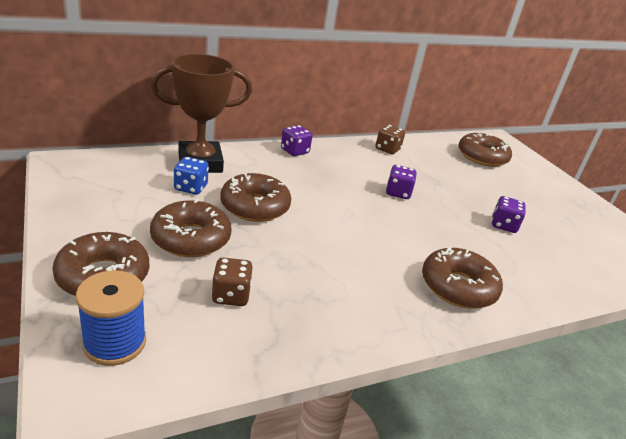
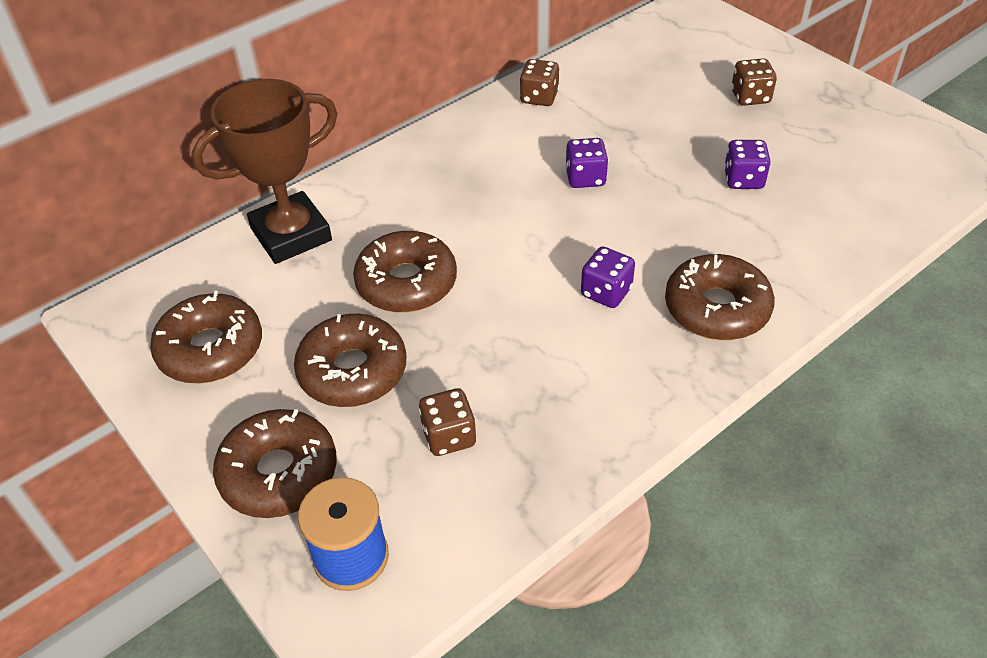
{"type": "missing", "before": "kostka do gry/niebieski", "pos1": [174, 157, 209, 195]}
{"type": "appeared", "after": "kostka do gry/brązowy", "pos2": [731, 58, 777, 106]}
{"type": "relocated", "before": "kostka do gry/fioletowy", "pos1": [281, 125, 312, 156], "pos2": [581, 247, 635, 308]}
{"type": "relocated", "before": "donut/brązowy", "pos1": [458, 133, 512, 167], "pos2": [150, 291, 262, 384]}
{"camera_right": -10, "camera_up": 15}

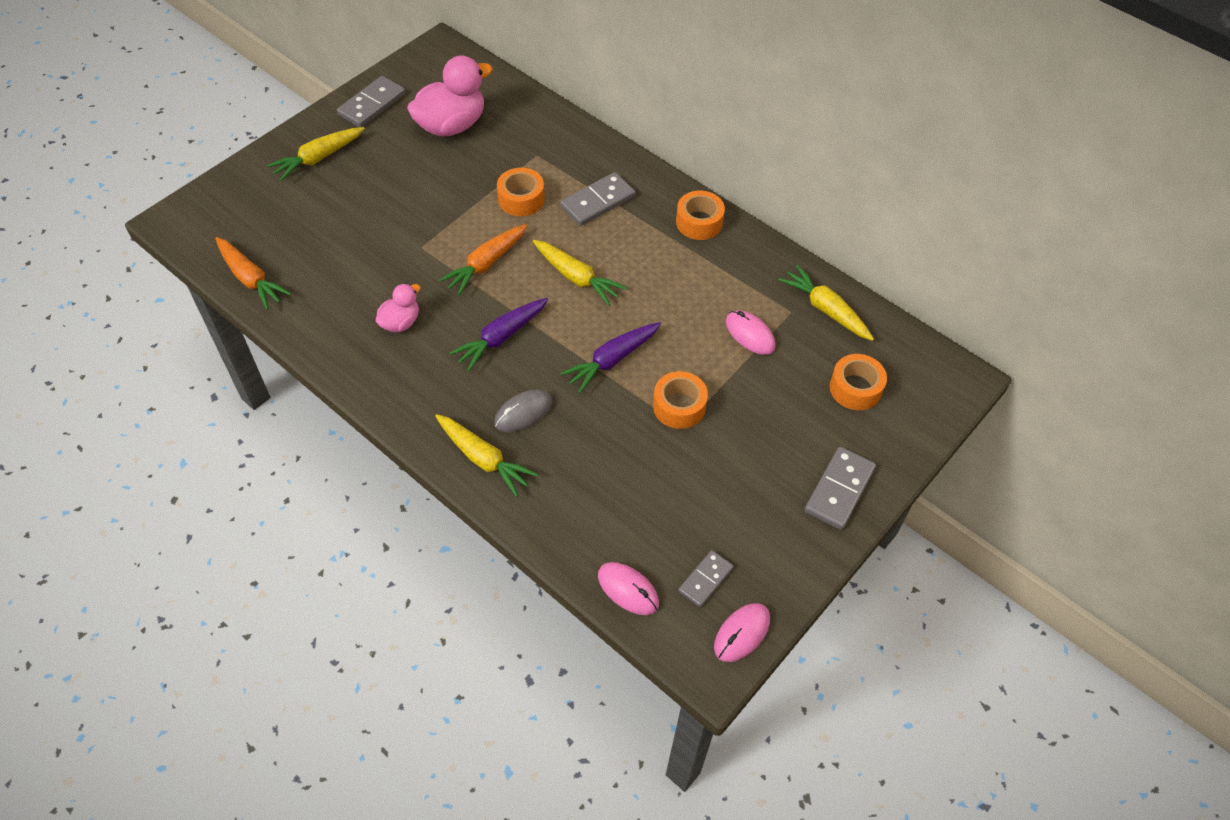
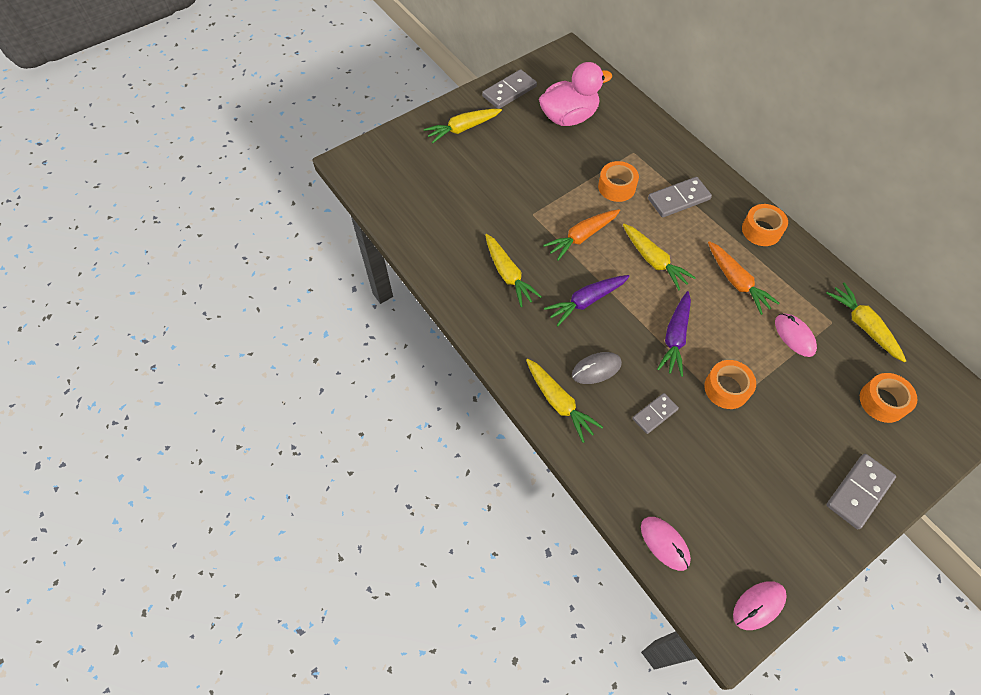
{"type": "relocated", "before": "marchewka/pomarańczowy", "pos1": [216, 237, 292, 310], "pos2": [708, 241, 780, 315]}
{"type": "relocated", "before": "kostka domina/szary", "pos1": [678, 550, 733, 607], "pos2": [633, 393, 679, 434]}
{"type": "exchanged", "before": "kaczka/różowy", "after": "marchewka/żółty", "pos1": [376, 284, 421, 332], "pos2": [485, 234, 542, 307]}
{"type": "spun", "before": "marchewka/fioletowy", "pos1": [560, 322, 661, 393], "pos2": [657, 291, 691, 377], "turn": -45}
{"camera_right": 15, "camera_up": 5}

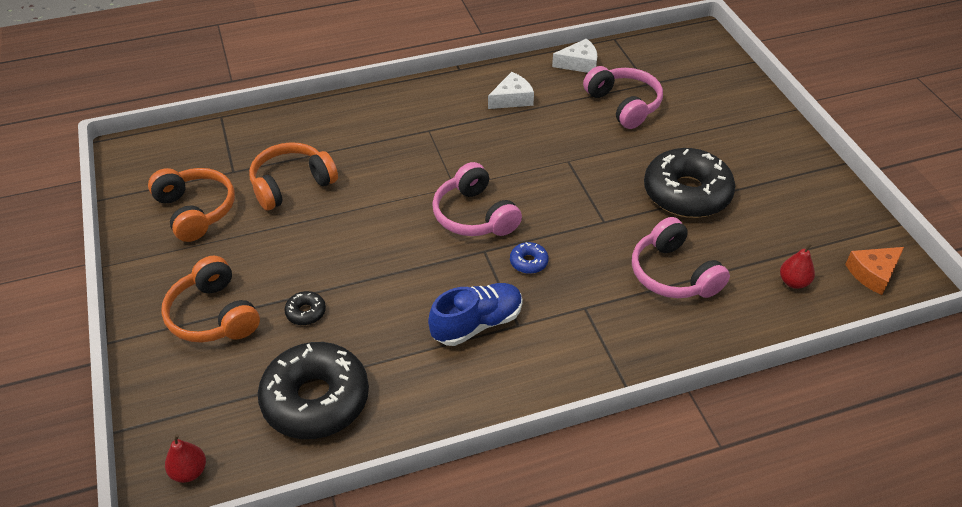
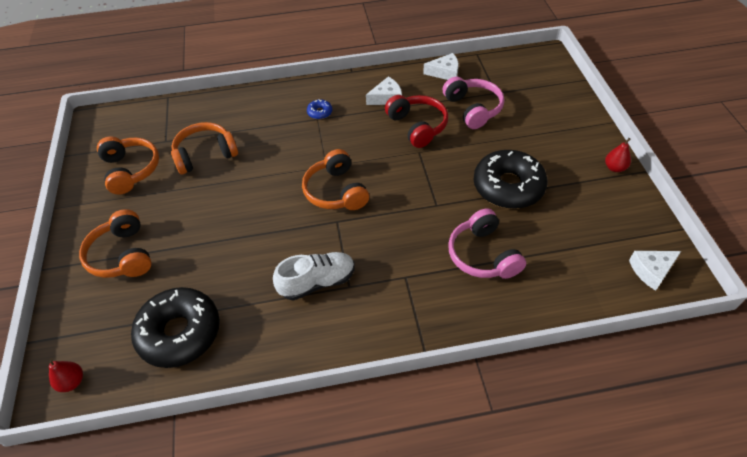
{"type": "missing", "before": "donut/czarny", "pos1": [284, 291, 326, 325]}
{"type": "appeared", "after": "słuchawki/czerwony", "pos2": [385, 95, 448, 148]}
{"type": "relocated", "before": "donut/niebieski", "pos1": [510, 242, 548, 274], "pos2": [307, 99, 332, 119]}
{"type": "relocated", "before": "gruszka/czerwony", "pos1": [780, 243, 815, 289], "pos2": [605, 138, 631, 172]}
{"type": "colour", "before": "but/niebieski", "after": "but/biały", "pos1": [428, 283, 523, 346], "pos2": [273, 252, 355, 301]}
{"type": "colour", "before": "słuchawki/różowy", "after": "słuchawki/pomarańczowy", "pos1": [432, 162, 522, 236], "pos2": [302, 149, 369, 210]}
{"type": "colour", "before": "ser/pomarańczowy", "after": "ser/biały", "pos1": [845, 247, 904, 295], "pos2": [629, 251, 681, 291]}
{"camera_right": 10, "camera_up": 5}

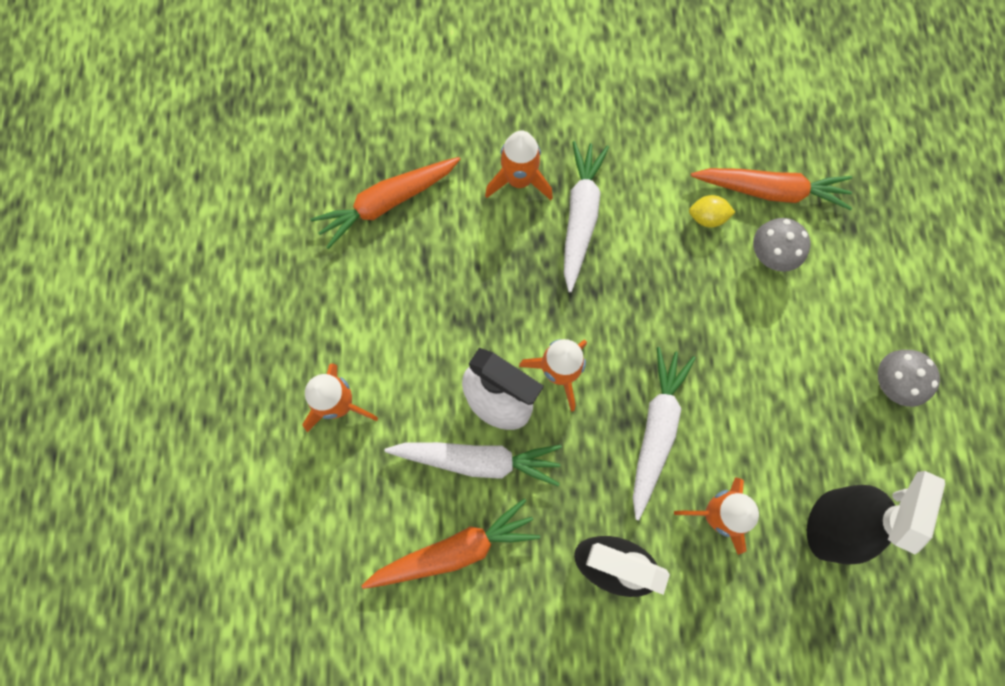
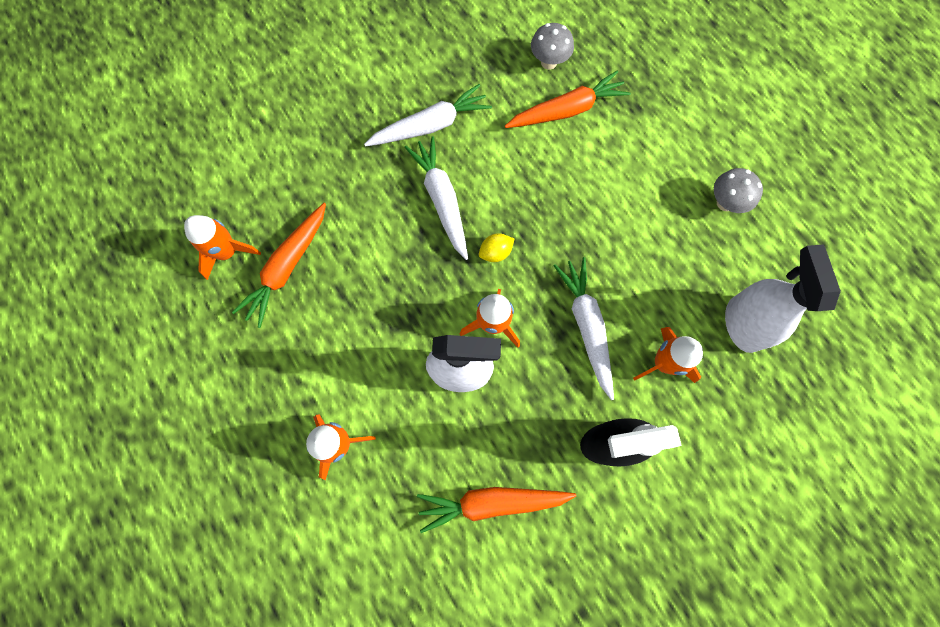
{"type": "relocated", "before": "marchewka/biały", "pos1": [385, 442, 562, 486], "pos2": [364, 84, 492, 146]}
{"type": "relocated", "before": "rakieta/pomarańczowy", "pos1": [485, 130, 553, 200], "pos2": [184, 215, 261, 280]}
{"type": "relocated", "before": "cytryna/żółty", "pos1": [689, 195, 735, 228], "pos2": [479, 233, 514, 262]}
{"type": "relocated", "before": "grzyb/szary", "pos1": [753, 218, 810, 272], "pos2": [531, 23, 574, 70]}
{"type": "colour", "before": "spryskiwacz/czarny", "after": "spryskiwacz/biały", "pos1": [807, 471, 945, 565], "pos2": [725, 244, 841, 353]}
{"type": "spun", "before": "marchewka/pomarańczowy", "pos1": [361, 499, 540, 589], "pos2": [417, 487, 576, 533], "turn": -135}
{"camera_right": -30, "camera_up": 0}

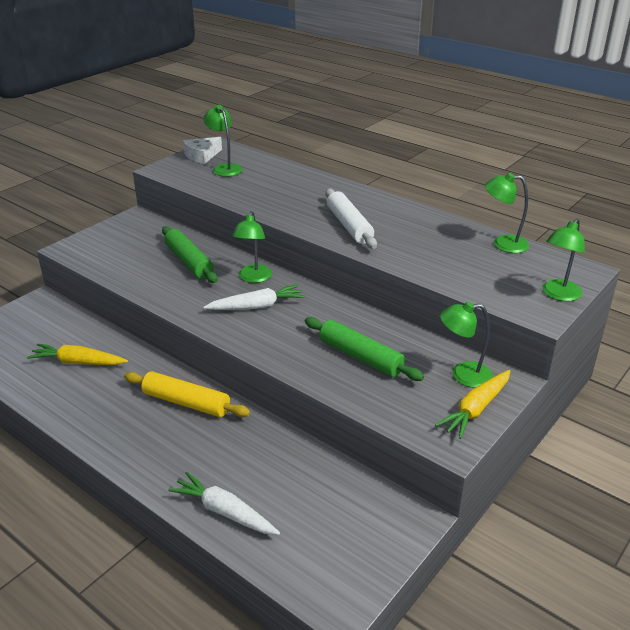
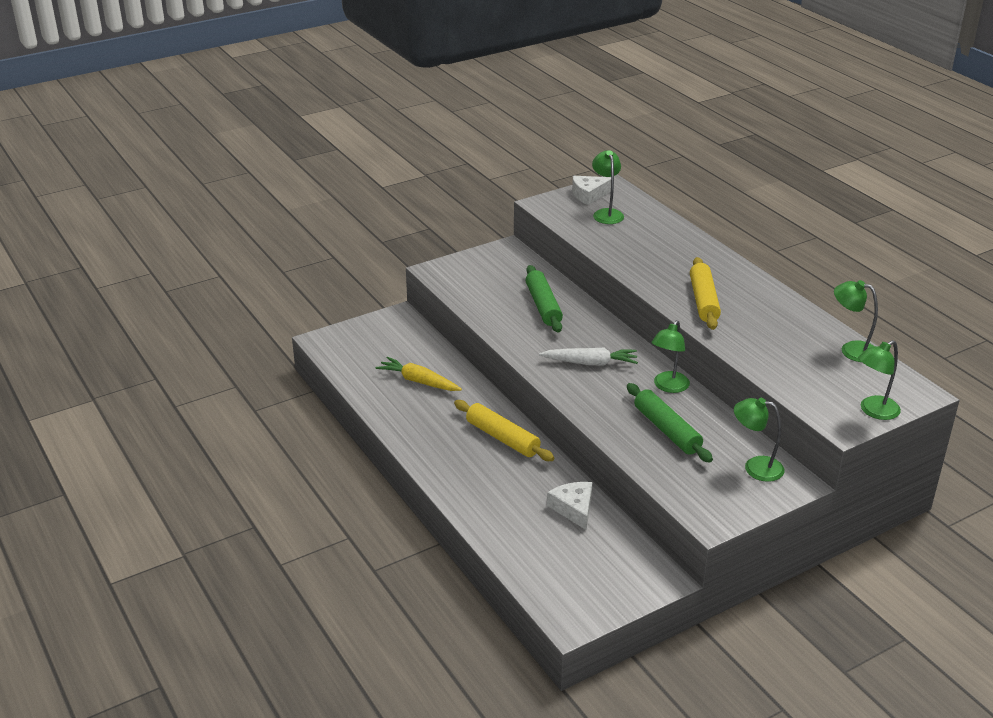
{"type": "missing", "before": "marchewka/biały", "pos1": [168, 472, 280, 535]}
{"type": "missing", "before": "marchewka/żółty", "pos1": [435, 370, 510, 439]}
{"type": "appeared", "after": "ser/biały", "pos2": [547, 482, 592, 530]}
{"type": "relocated", "before": "lampka/zielony", "pos1": [232, 211, 272, 283], "pos2": [652, 320, 690, 393]}
{"type": "colour", "before": "wałek do ciasta/biały", "after": "wałek do ciasta/żółty", "pos1": [325, 188, 377, 249], "pos2": [690, 257, 721, 330]}
{"camera_right": 20, "camera_up": 0}

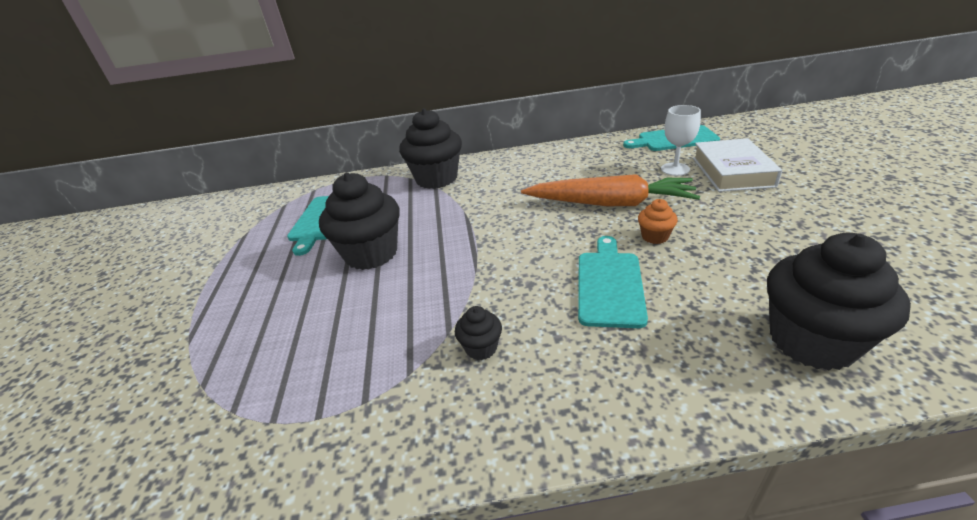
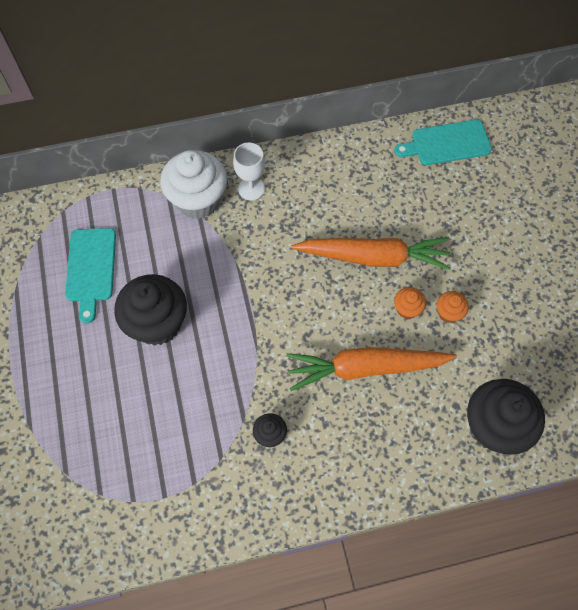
{"type": "missing", "before": "książka/biały", "pos1": [693, 138, 782, 192]}
{"type": "appeared", "after": "muffinka/pomarańczowy", "pos2": [437, 291, 469, 323]}
{"type": "relocated", "before": "kielich/biały", "pos1": [661, 105, 701, 176], "pos2": [233, 143, 265, 200]}
{"type": "exchanged", "before": "deska do krojenia/turkusowy", "after": "marchewka/pomarańczowy", "pos1": [578, 236, 648, 328], "pos2": [286, 347, 457, 391]}
{"type": "colour", "before": "muffinka/czarny", "after": "muffinka/biały", "pos1": [399, 108, 462, 189], "pos2": [160, 150, 227, 219]}
{"camera_right": -10, "camera_up": 30}

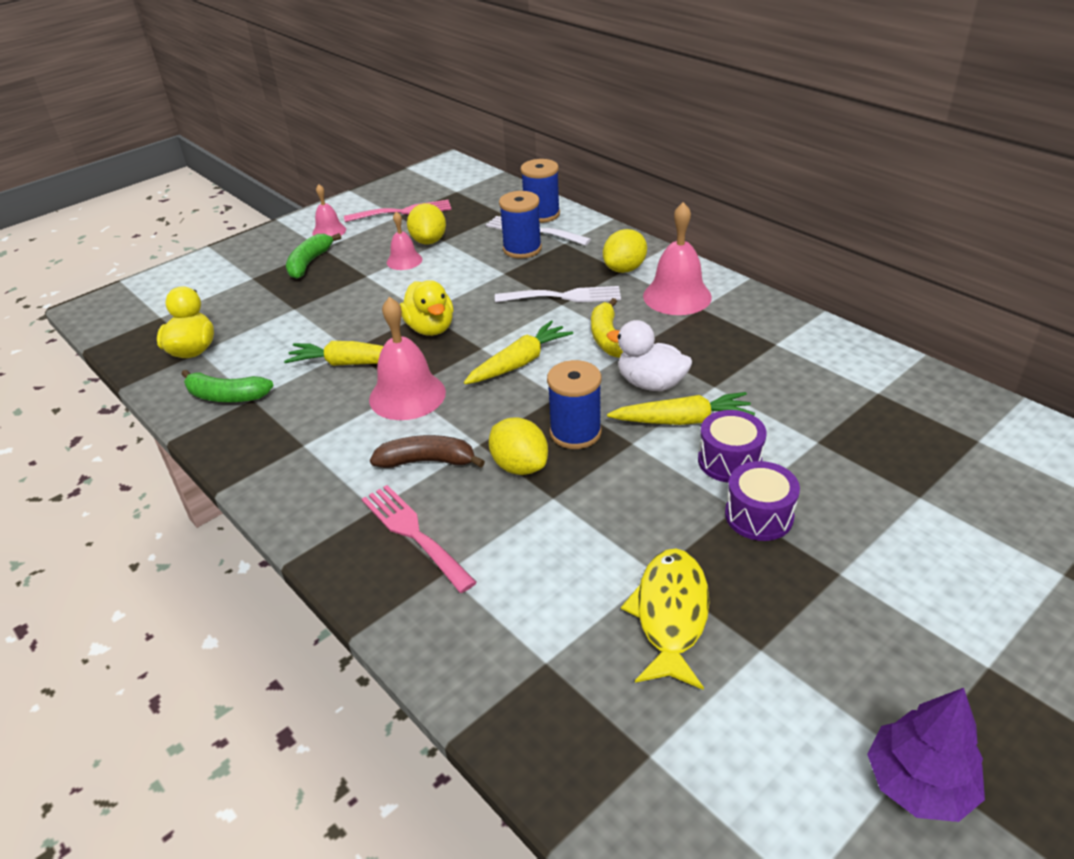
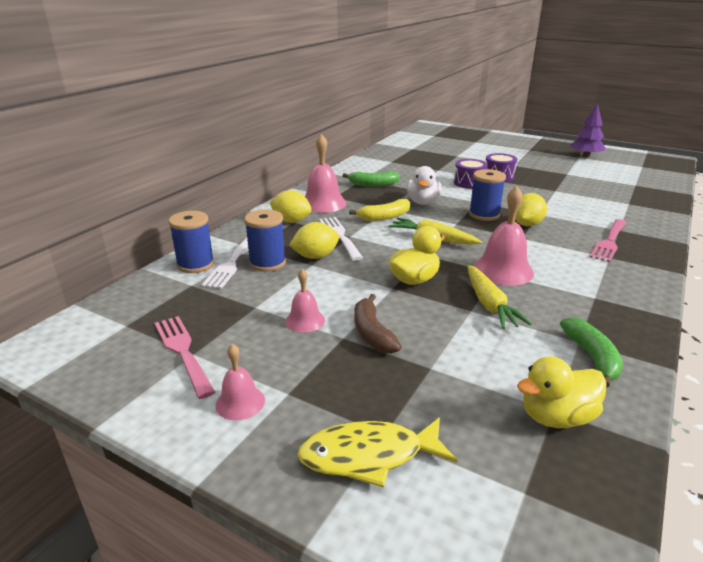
{"type": "missing", "before": "marchewka/żółty", "pos1": [607, 392, 755, 425]}
{"type": "relocated", "before": "banan/zielony", "pos1": [286, 233, 341, 279], "pos2": [342, 172, 400, 187]}
{"type": "relocated", "before": "banan/brązowy", "pos1": [370, 435, 485, 468], "pos2": [355, 294, 402, 354]}
{"type": "relocated", "before": "cytryna/żółty", "pos1": [407, 203, 446, 244], "pos2": [289, 222, 339, 259]}
{"type": "relocated", "before": "ryba/żółty", "pos1": [621, 548, 710, 690], "pos2": [297, 417, 457, 488]}
{"camera_right": -110, "camera_up": -10}

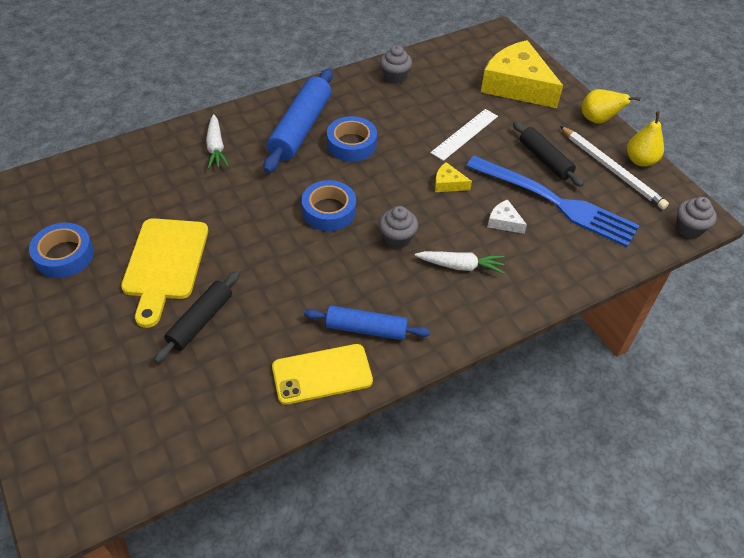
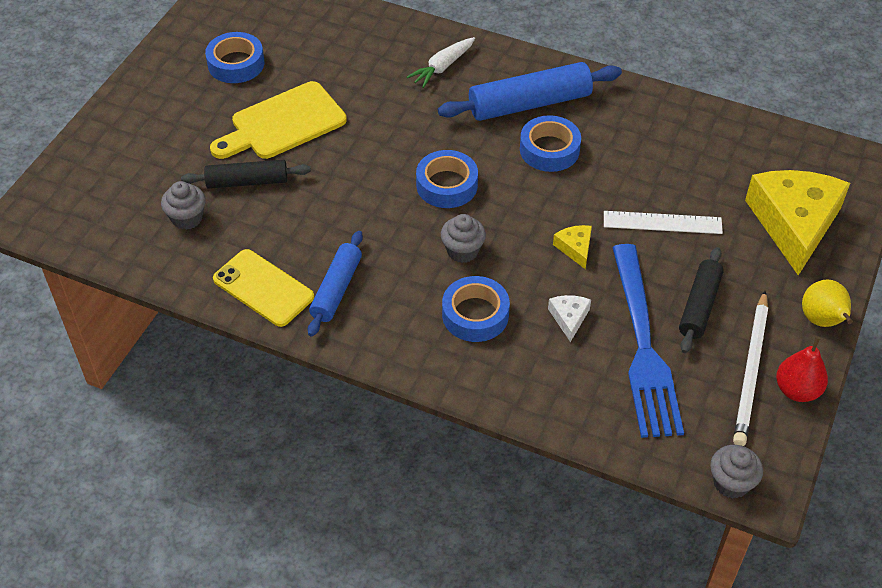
{"type": "relocated", "before": "muffinka/szary", "pos1": [380, 45, 412, 84], "pos2": [161, 181, 206, 230]}
{"type": "exchanged", "before": "marchewka/biały", "after": "taśma klejąca/niebieski", "pos1": [415, 251, 504, 274], "pos2": [442, 276, 510, 342]}
{"type": "colour", "before": "gruszka/żółty", "after": "gruszka/czerwony", "pos1": [627, 111, 664, 167], "pos2": [776, 336, 828, 402]}
{"type": "spun", "before": "wałek do ciasta/niebieski", "pos1": [304, 305, 430, 340], "pos2": [308, 231, 363, 336], "turn": 45}
{"camera_right": 55, "camera_up": 0}

